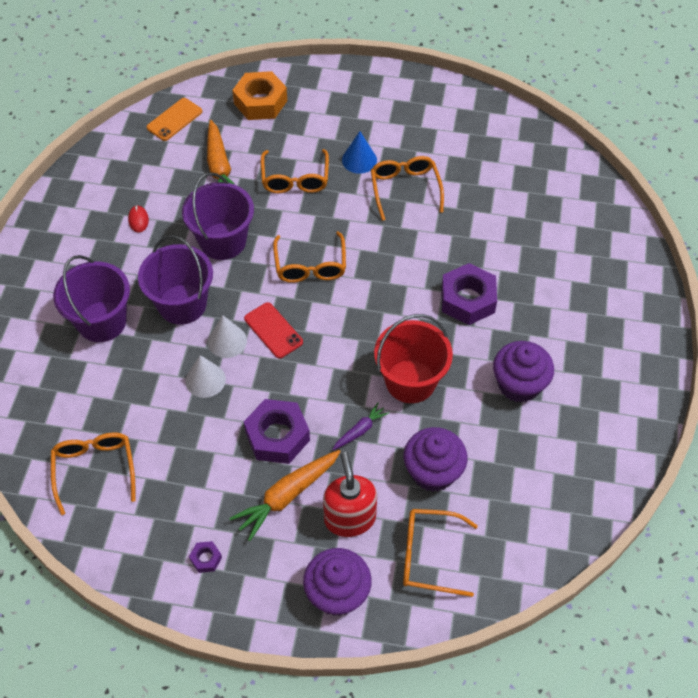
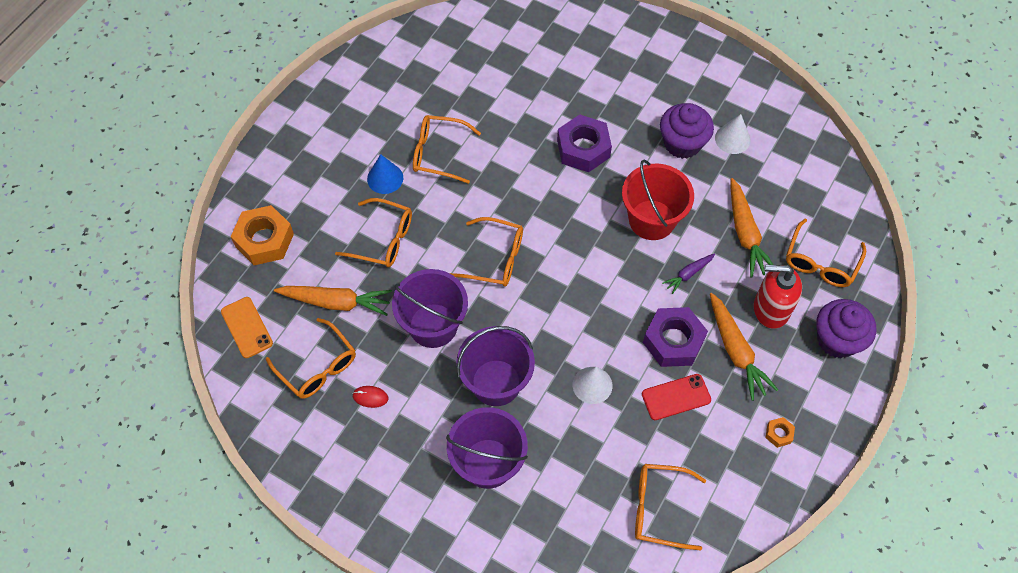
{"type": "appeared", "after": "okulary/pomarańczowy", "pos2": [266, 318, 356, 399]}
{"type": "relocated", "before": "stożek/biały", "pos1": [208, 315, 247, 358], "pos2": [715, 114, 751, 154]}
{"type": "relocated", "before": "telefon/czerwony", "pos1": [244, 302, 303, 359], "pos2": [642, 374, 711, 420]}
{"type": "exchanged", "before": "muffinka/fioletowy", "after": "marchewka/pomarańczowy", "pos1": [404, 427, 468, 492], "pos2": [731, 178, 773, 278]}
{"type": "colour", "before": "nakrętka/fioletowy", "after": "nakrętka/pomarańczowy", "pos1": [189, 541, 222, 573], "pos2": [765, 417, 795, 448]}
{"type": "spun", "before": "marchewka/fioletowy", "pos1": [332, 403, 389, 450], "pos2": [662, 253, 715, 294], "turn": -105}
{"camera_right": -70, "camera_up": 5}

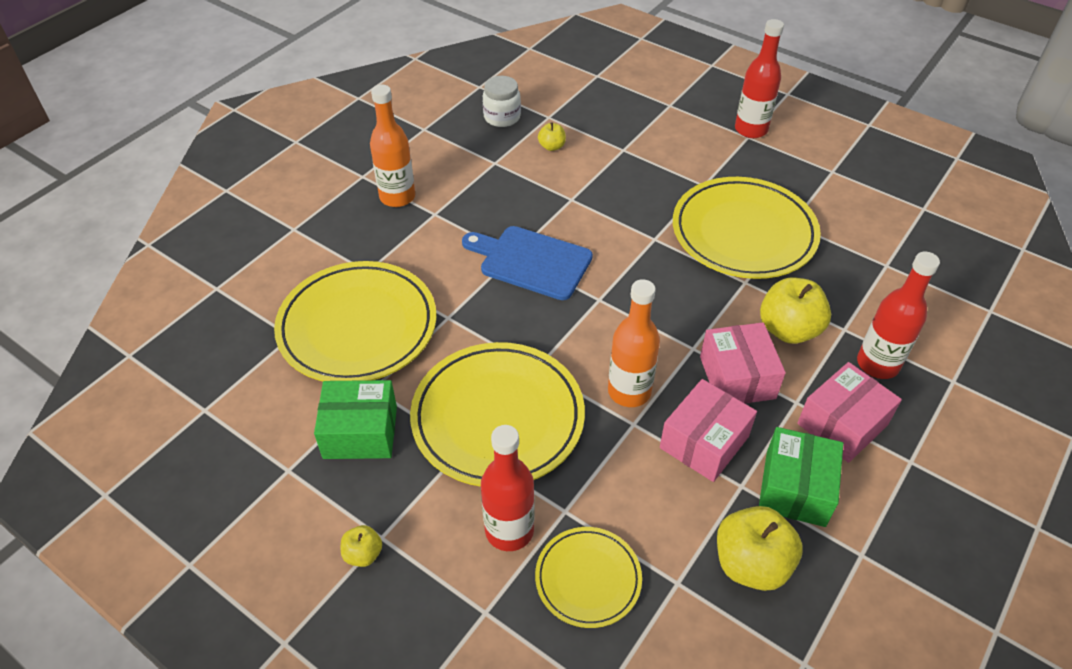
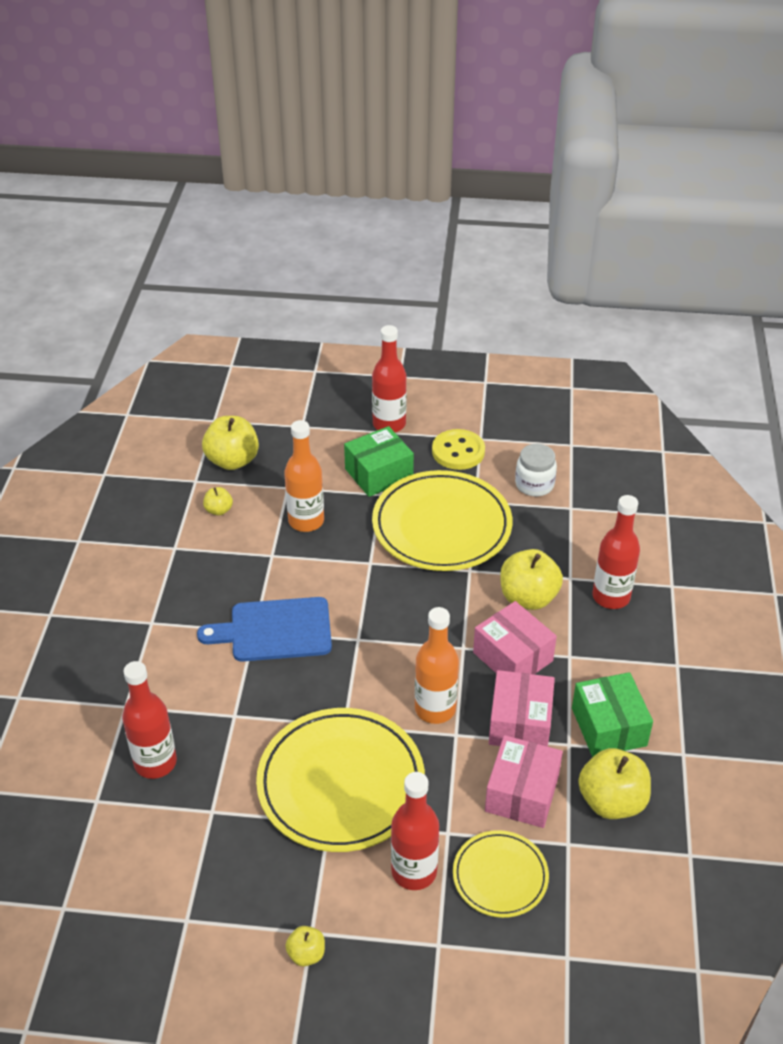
{"type": "appeared", "after": "jabłko/żółty", "pos2": [202, 416, 259, 470]}
{"type": "appeared", "after": "guzik/żółty", "pos2": [432, 429, 485, 470]}
{"type": "relocated", "before": "pudełko/zielony", "pos1": [314, 380, 397, 459], "pos2": [344, 426, 414, 497]}
{"type": "relocated", "before": "butelka/pomarańczowy", "pos1": [370, 85, 415, 207], "pos2": [284, 420, 324, 532]}
{"type": "relocated", "before": "słoik/biały", "pos1": [483, 76, 521, 127], "pos2": [515, 444, 557, 496]}
{"type": "relocated", "before": "pudełko/różowy", "pos1": [797, 362, 902, 463], "pos2": [485, 735, 563, 828]}
{"type": "exchanged", "before": "talerz/żółty", "after": "butelka/czerwony", "pos1": [274, 261, 436, 381], "pos2": [122, 661, 177, 779]}
{"camera_right": -30, "camera_up": -5}

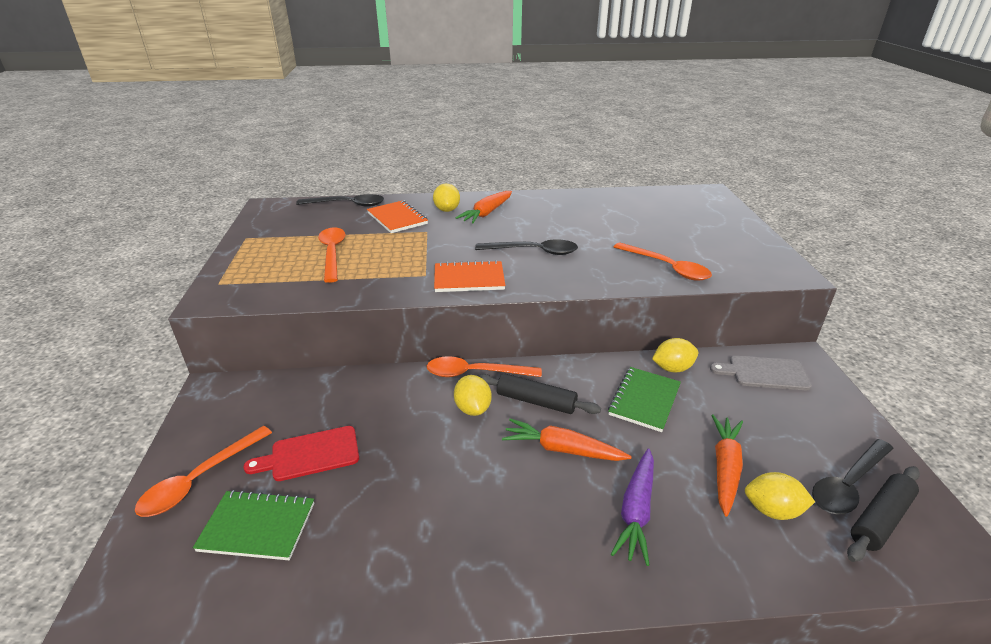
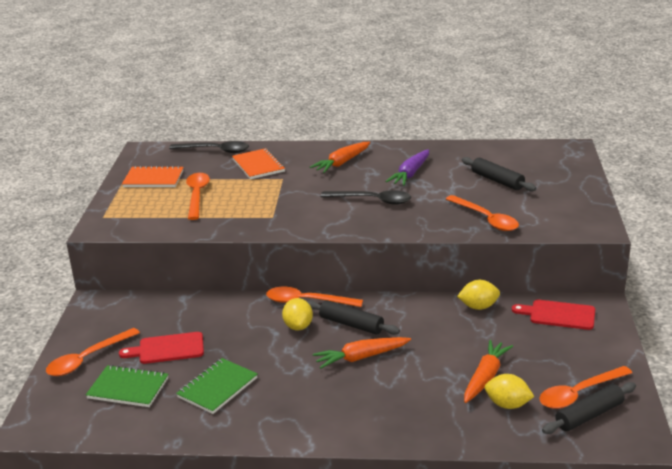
{"type": "missing", "before": "cytryna/żółty", "pos1": [433, 184, 460, 212]}
{"type": "appeared", "after": "wałek do ciasta/czarny", "pos2": [462, 157, 536, 191]}
{"type": "relocated", "before": "zeszyt/pomarańczowy", "pos1": [434, 260, 505, 292], "pos2": [122, 166, 184, 187]}
{"type": "relocated", "before": "zeszyt/zielony", "pos1": [608, 367, 681, 432], "pos2": [176, 358, 258, 414]}
{"type": "relocated", "before": "marchewka/fioletowy", "pos1": [611, 448, 654, 566], "pos2": [385, 149, 429, 186]}
{"type": "colour", "before": "deska do krojenia/szary", "after": "deska do krojenia/czerwony", "pos1": [710, 356, 812, 390], "pos2": [512, 300, 595, 330]}
{"type": "colour", "before": "łyżka/czarny", "after": "łyżka/pomarańczowy", "pos1": [812, 439, 894, 514], "pos2": [539, 366, 632, 409]}
{"type": "spun", "before": "marchewka/pomarańczowy", "pos1": [502, 418, 632, 461], "pos2": [313, 337, 411, 369], "turn": -45}
{"camera_right": 10, "camera_up": -5}

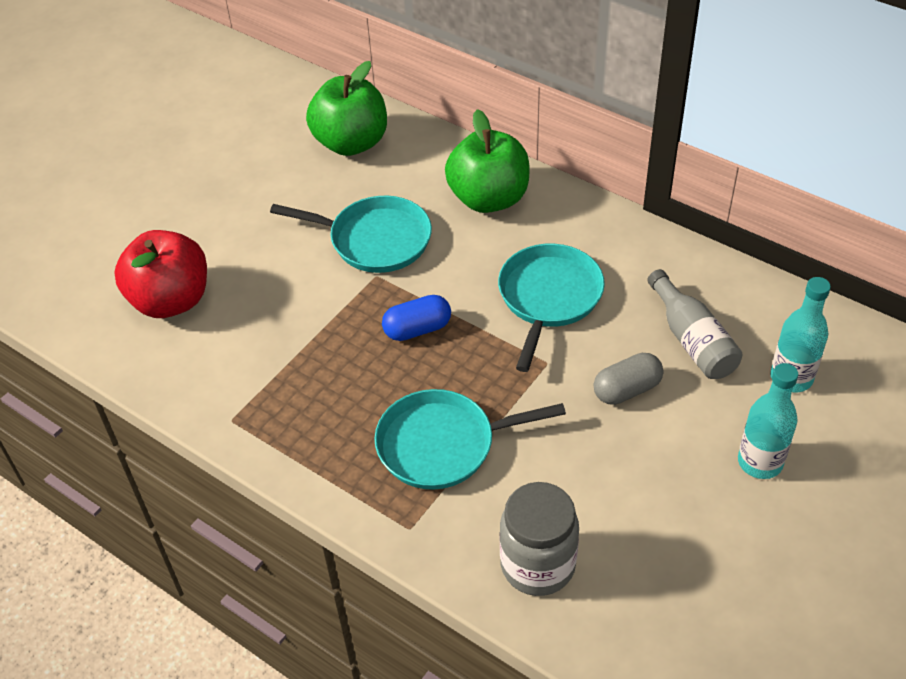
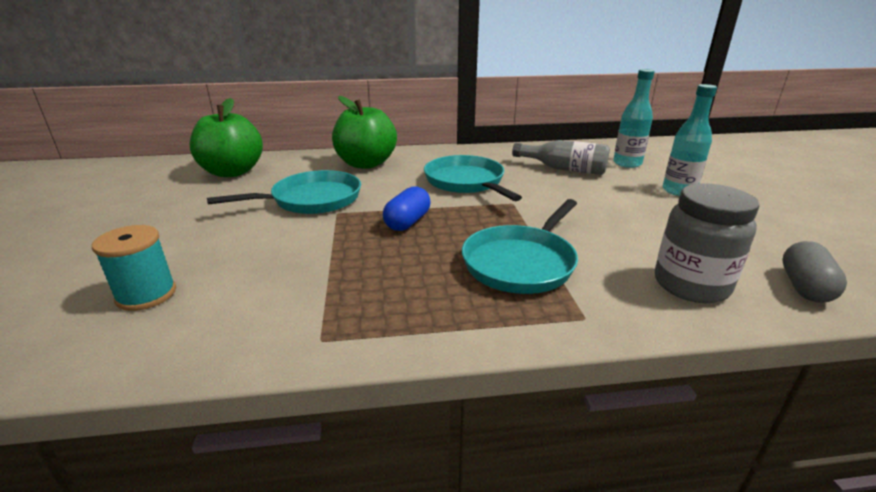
{"type": "relocated", "before": "kapsułka/szary", "pos1": [594, 353, 663, 405], "pos2": [782, 241, 847, 303]}
{"type": "exchanged", "before": "jabłko/czerwony", "after": "szpulka/turkusowy", "pos1": [114, 230, 207, 318], "pos2": [92, 225, 176, 311]}
{"camera_right": -45, "camera_up": -20}

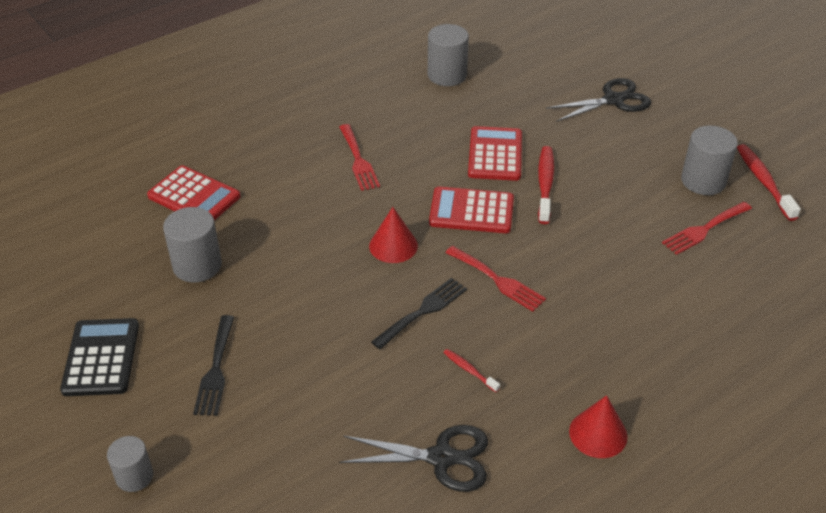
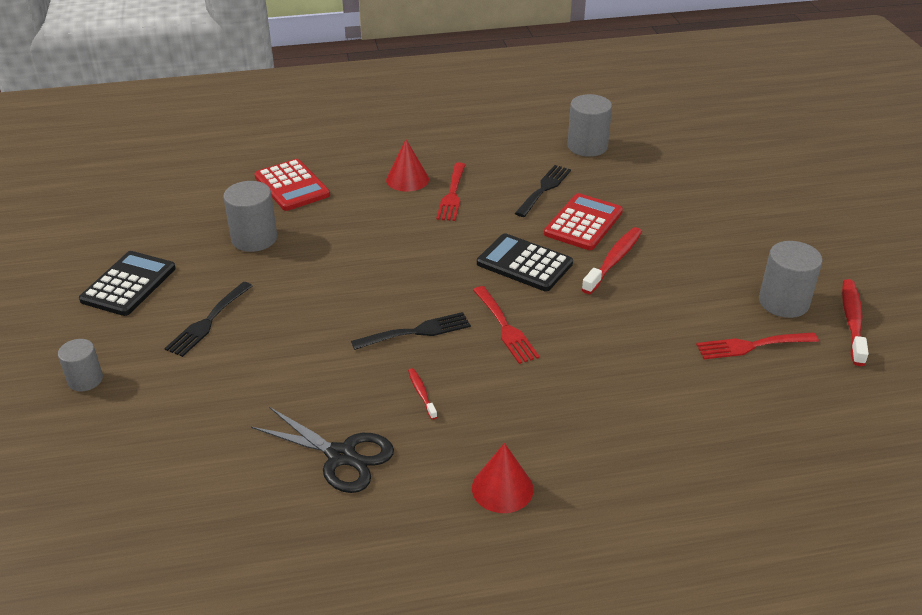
{"type": "missing", "before": "nożyczki/czarny", "pos1": [546, 78, 651, 122]}
{"type": "appeared", "after": "widelec/czarny", "pos2": [515, 165, 571, 217]}
{"type": "relocated", "before": "stożek/czerwony", "pos1": [369, 207, 418, 263], "pos2": [386, 140, 429, 192]}
{"type": "colour", "before": "kalkulator/czerwony", "after": "kalkulator/czarny", "pos1": [429, 187, 514, 233], "pos2": [477, 233, 573, 291]}
{"camera_right": 25, "camera_up": -5}

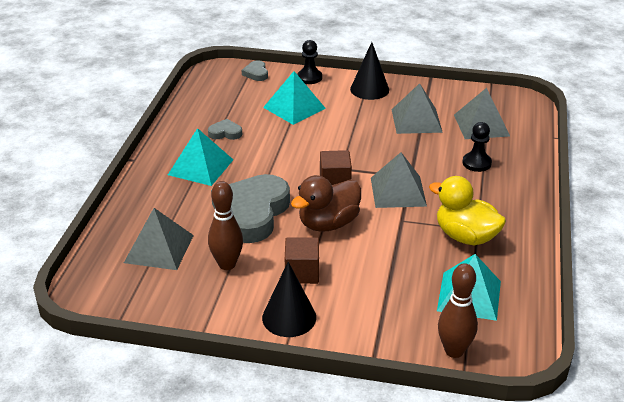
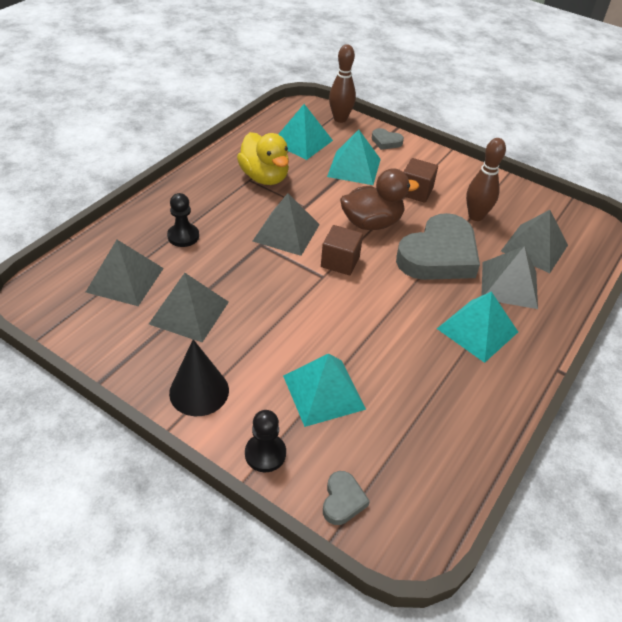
{"type": "missing", "before": "stożek/czarny", "pos1": [262, 262, 316, 337]}
{"type": "appeared", "after": "piramida/turkusowy", "pos2": [327, 130, 381, 185]}
{"type": "appeared", "after": "piramida/szary", "pos2": [481, 246, 538, 309]}
{"type": "relocated", "before": "serce/szary", "pos1": [208, 119, 242, 140], "pos2": [372, 128, 404, 150]}
{"camera_right": -160, "camera_up": 10}

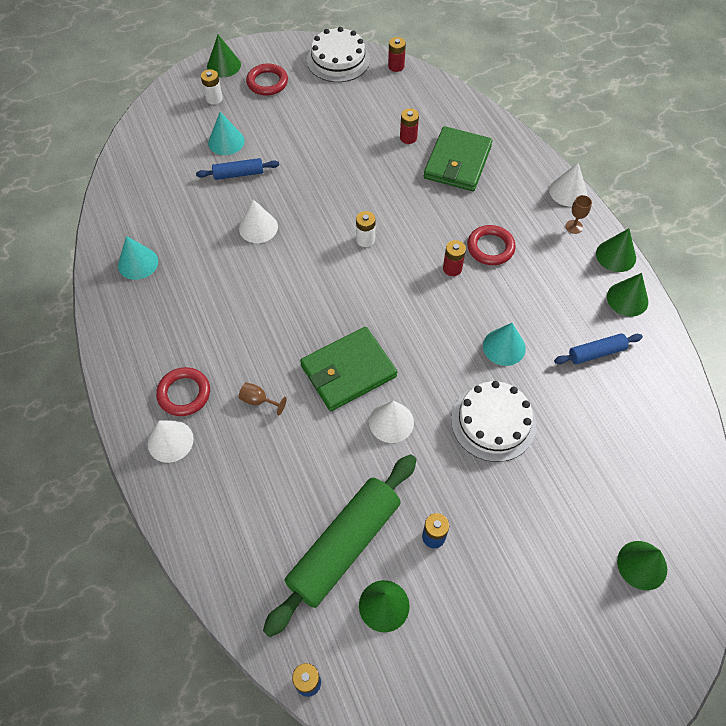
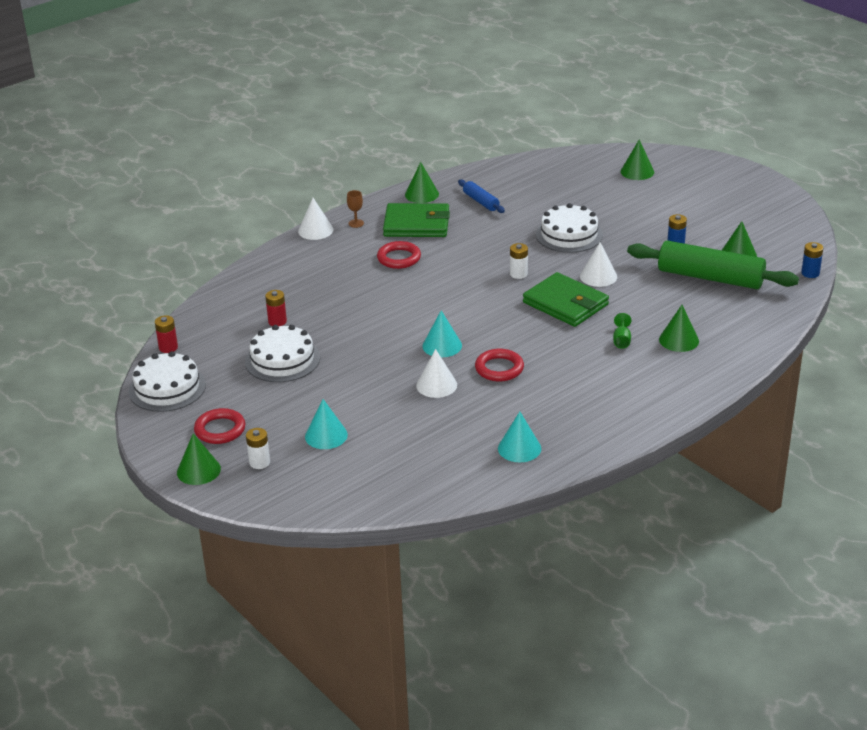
{"type": "missing", "before": "stożek/biały", "pos1": [148, 420, 194, 463]}
{"type": "missing", "before": "wałek do ciasta/niebieski", "pos1": [196, 158, 279, 180]}
{"type": "missing", "before": "bateria/czerwony", "pos1": [443, 240, 466, 276]}
{"type": "appeared", "after": "tort/biały", "pos2": [245, 325, 320, 382]}
{"type": "relocated", "before": "pierścień/czerwony", "pos1": [156, 367, 210, 416], "pos2": [475, 349, 524, 381]}
{"type": "relocated", "before": "bateria/biały", "pos1": [356, 211, 376, 247], "pos2": [510, 243, 528, 279]}
{"type": "relocated", "before": "portfel/zielony", "pos1": [424, 126, 493, 191], "pos2": [383, 203, 450, 237]}
{"type": "relocated", "before": "stożek/turkusowy", "pos1": [483, 323, 526, 366], "pos2": [422, 310, 462, 357]}
{"type": "relocated", "before": "stożek/zielony", "pos1": [596, 228, 636, 272], "pos2": [659, 305, 699, 352]}
{"type": "colour", "before": "kielich/brązowy", "after": "kielich/zielony", "pos1": [239, 382, 287, 415], "pos2": [613, 313, 631, 349]}
{"camera_right": -105, "camera_up": -25}

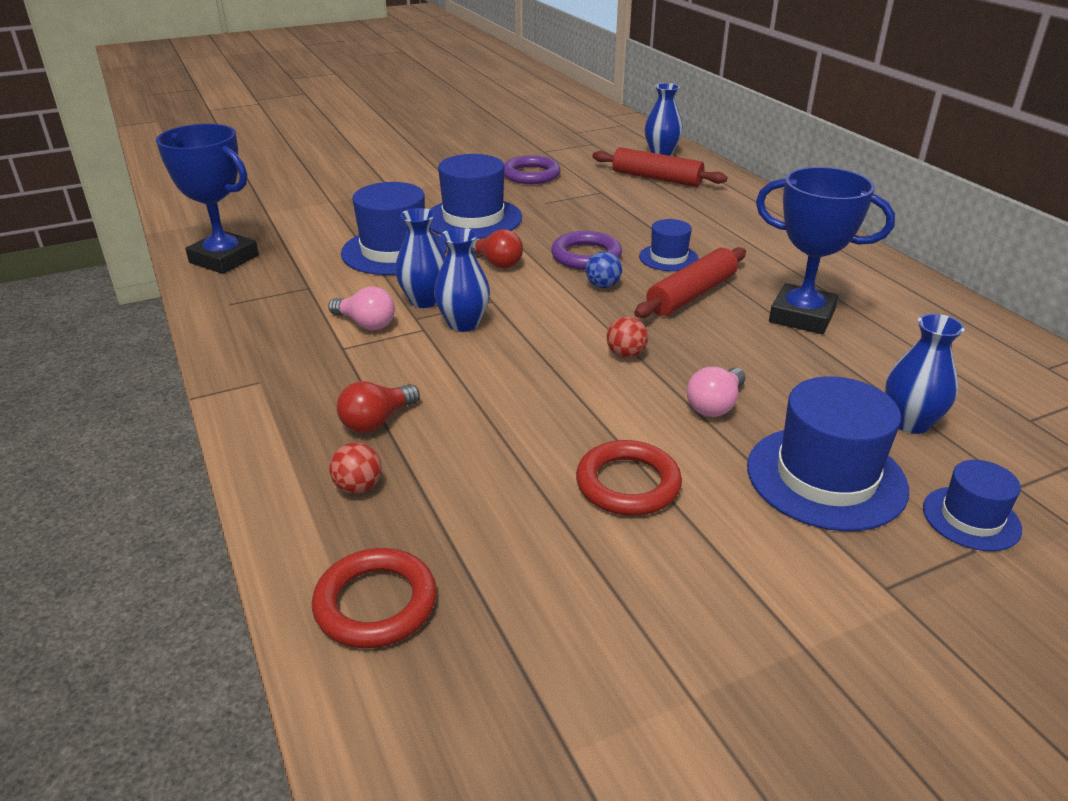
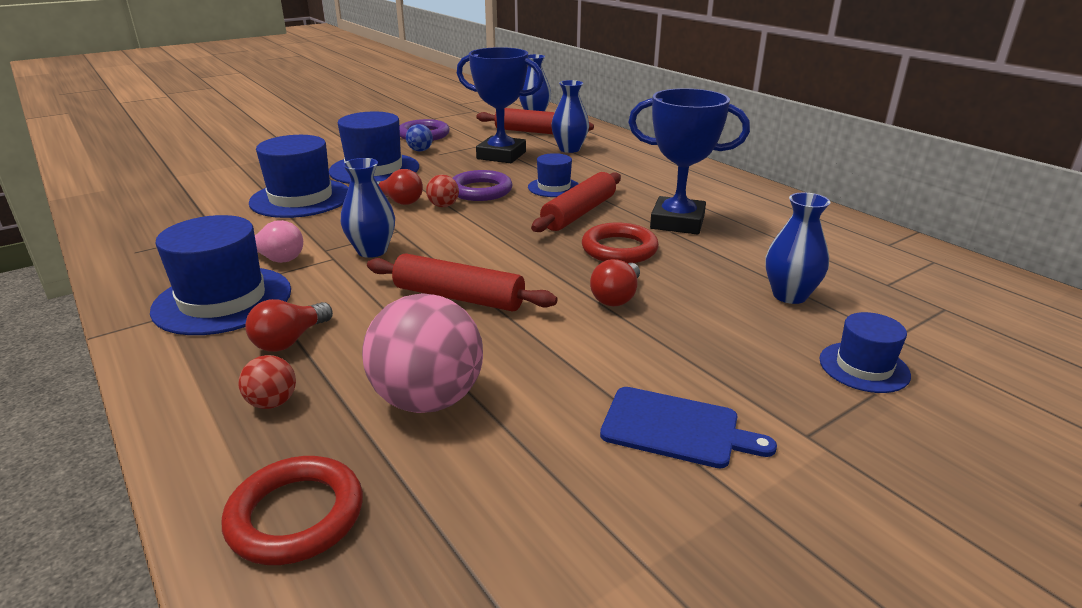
{"type": "appeared", "after": "piłka/różowy", "pos2": [362, 293, 483, 413]}
{"type": "appeared", "after": "wałek do ciasta/czerwony", "pos2": [367, 253, 557, 312]}
{"type": "appeared", "after": "deska do krojenia/niebieski", "pos2": [600, 387, 777, 468]}
{"type": "relocated", "before": "puchar/niebieski", "pos1": [156, 124, 259, 274], "pos2": [457, 47, 544, 163]}
{"type": "relocated", "before": "wazon/niebieski", "pos1": [395, 208, 446, 308], "pos2": [551, 80, 589, 153]}
{"type": "relocated", "before": "pierścień/czerwony", "pos1": [576, 440, 682, 516], "pos2": [582, 223, 659, 263]}
{"type": "relocated", "before": "piłka/niebieski", "pos1": [586, 251, 622, 288], "pos2": [406, 124, 433, 151]}
{"type": "relocated", "before": "piłka/czerwony", "pos1": [607, 317, 648, 358], "pos2": [426, 175, 459, 207]}
{"type": "relocated", "before": "kapelusz/niebieski", "pos1": [747, 376, 909, 531], "pos2": [150, 215, 291, 335]}
{"type": "colour", "before": "żarówka/różowy", "after": "żarówka/czerwony", "pos1": [687, 367, 745, 417], "pos2": [590, 259, 640, 307]}
{"camera_right": -10, "camera_up": -5}

